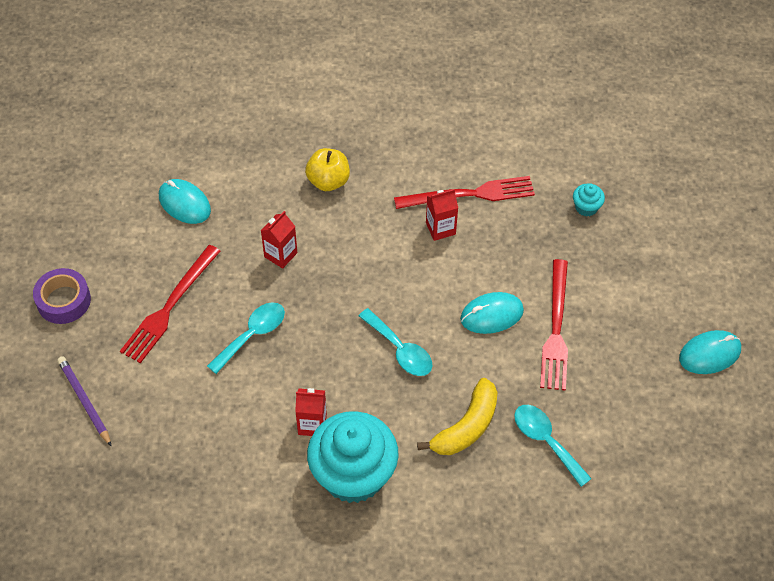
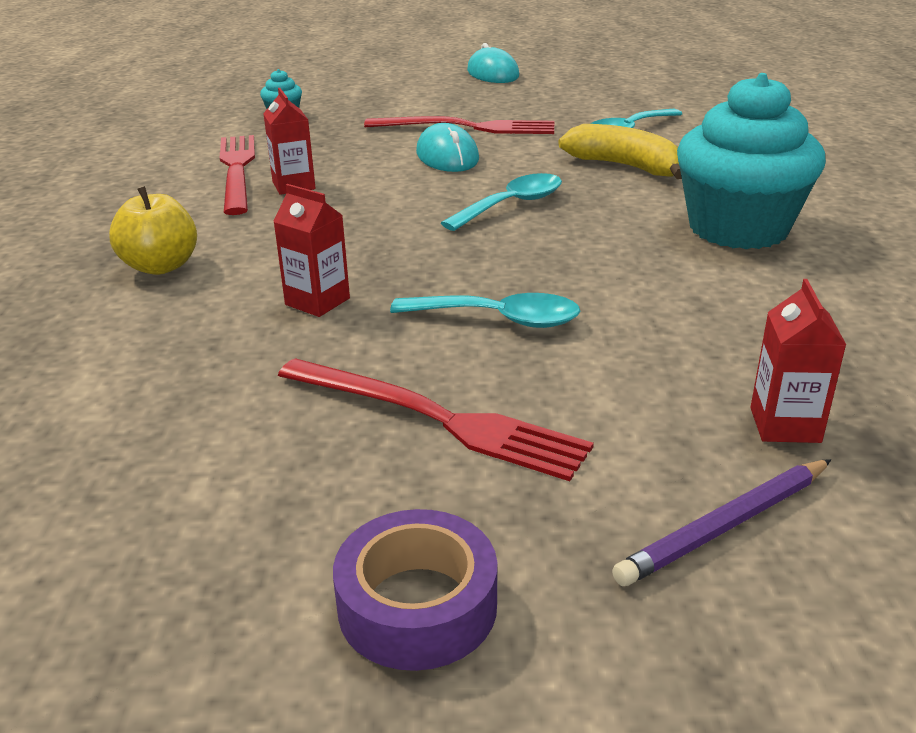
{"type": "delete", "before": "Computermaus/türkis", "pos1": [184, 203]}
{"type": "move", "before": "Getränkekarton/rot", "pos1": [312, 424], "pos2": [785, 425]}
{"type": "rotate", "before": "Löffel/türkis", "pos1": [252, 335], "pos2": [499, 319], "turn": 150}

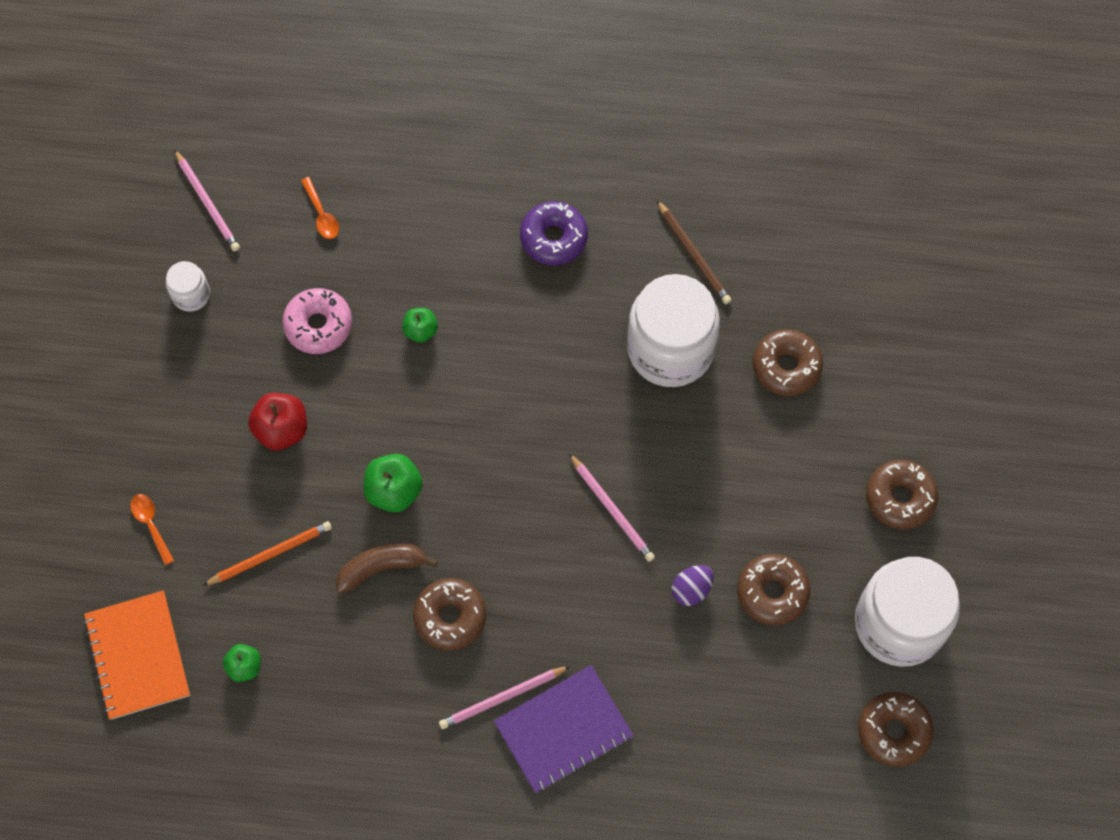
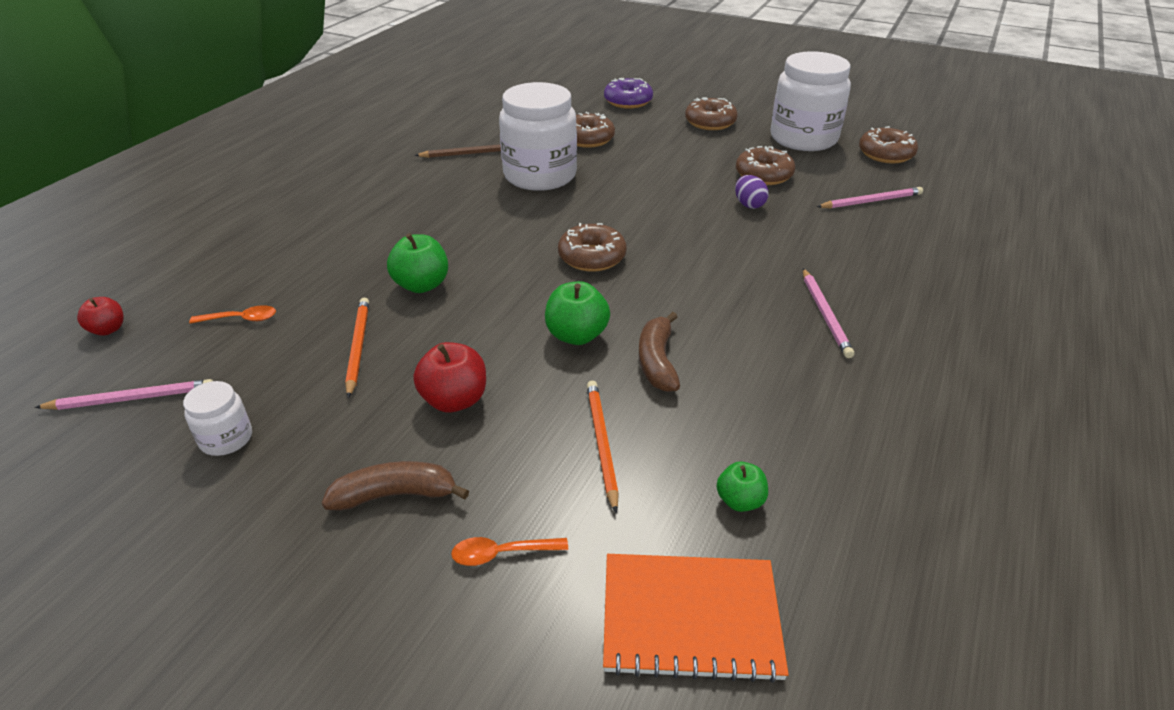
{"type": "delete", "before": "Notizbuch/lila", "pos1": [563, 730]}
{"type": "insert", "after": "Apfel/rot", "pos2": [108, 329]}
{"type": "insert", "after": "Banane/braun", "pos2": [395, 495]}
{"type": "move", "before": "Donut/braun", "pos1": [450, 617], "pos2": [592, 257]}
{"type": "move", "before": "Donut/lila", "pos1": [553, 238], "pos2": [628, 101]}
{"type": "move", "before": "Bleistift/rosa", "pos1": [612, 509], "pos2": [871, 201]}
{"type": "replace", "before": "Donut/rosa", "after": "Bleistift/orange", "pos1": [318, 325], "pos2": [358, 347]}
{"type": "resize", "before": "Apfel/grün", "pos1": [420, 330], "pos2": [421, 285], "scale": 1.61}

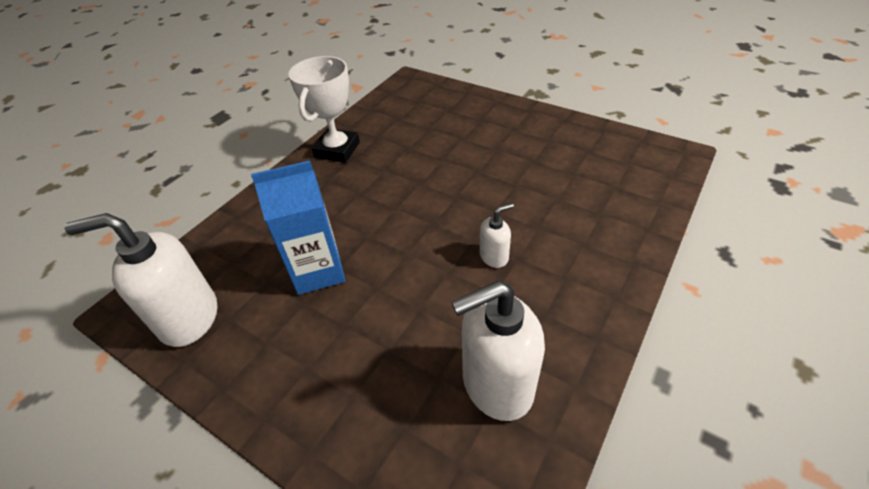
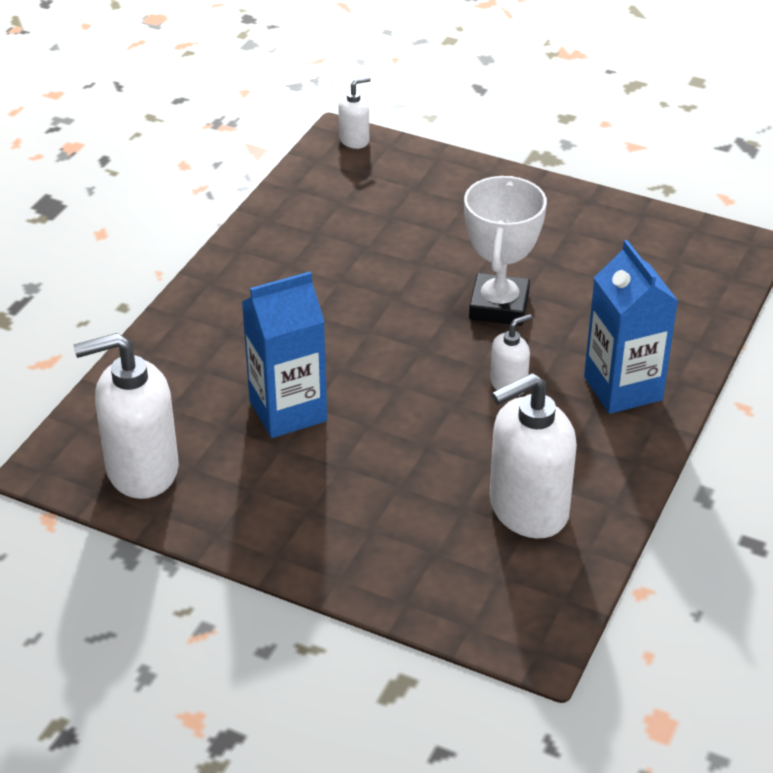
{"type": "insert", "after": "Seifenspender/weiß", "pos2": [354, 140]}
{"type": "insert", "after": "Getränkekarton/blau", "pos2": [623, 388]}
{"type": "move", "before": "Pokal/weiß", "pos1": [337, 150], "pos2": [499, 306]}

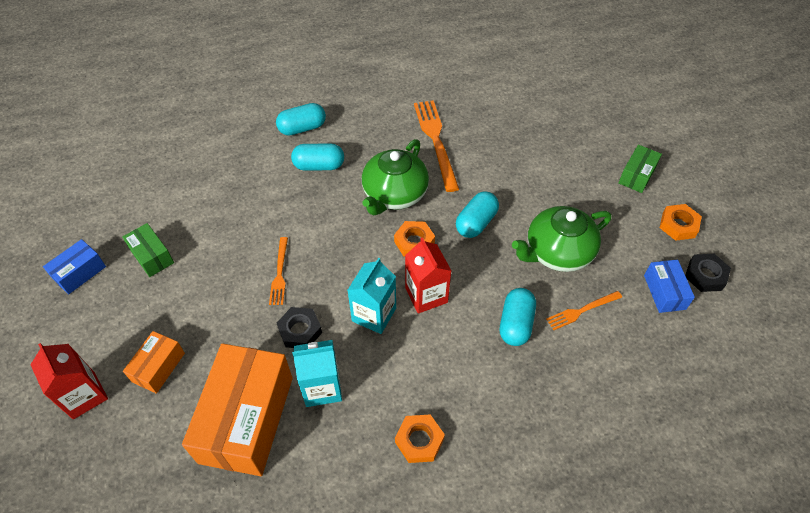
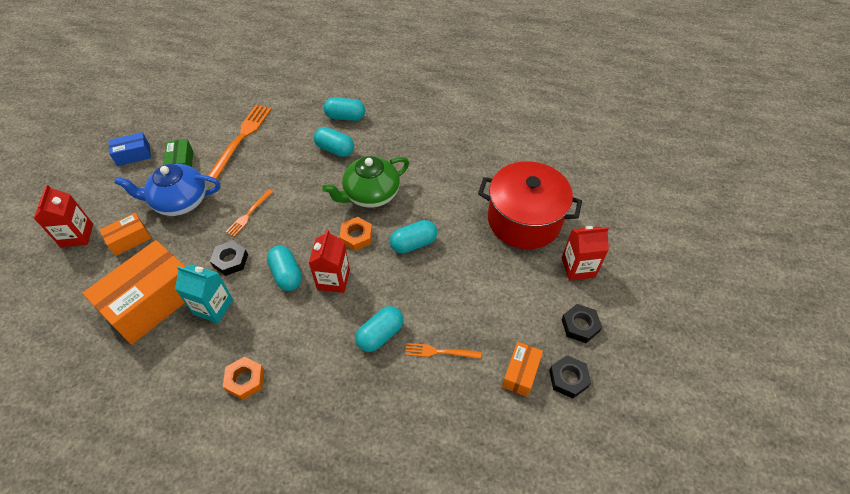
{"type": "delete", "before": "Teekanne/grün", "pos1": [557, 252]}
{"type": "insert", "after": "Teekanne/blau", "pos2": [180, 202]}
{"type": "insert", "after": "Kochtopf/rot", "pos2": [524, 220]}
{"type": "move", "before": "Gabel/orange", "pos1": [436, 141], "pos2": [241, 138]}
{"type": "replace", "before": "Getränkekarton/türkis", "after": "Kapsel/türkis", "pos1": [374, 314], "pos2": [286, 274]}
{"type": "replace", "before": "Schachtel/grün", "after": "Getränkekarton/rot", "pos1": [637, 175], "pos2": [578, 267]}
{"type": "recolor", "before": "Schachtel/blau", "after": "Schachtel/orange", "pos1": [664, 292], "pos2": [520, 373]}
{"type": "recolor", "before": "Sechskantmutter/orange", "after": "Sechskantmutter/schwarz", "pos1": [678, 225], "pos2": [580, 325]}

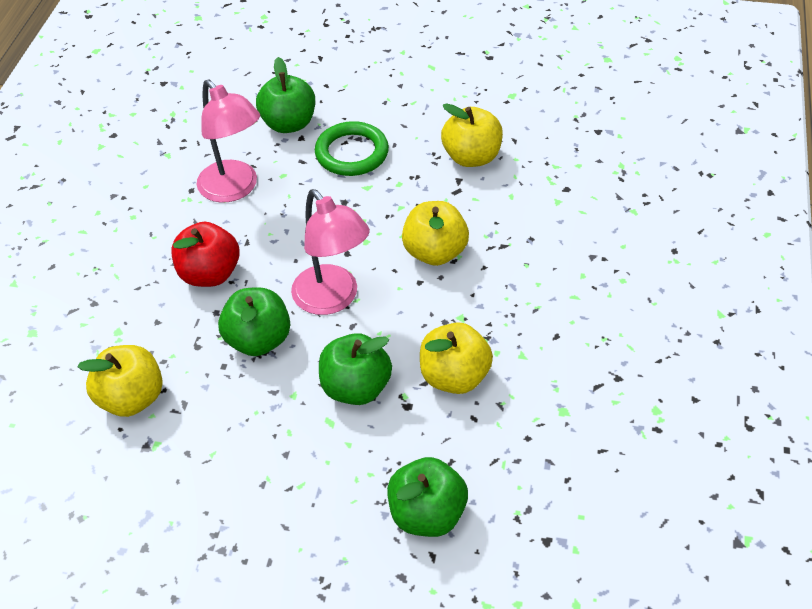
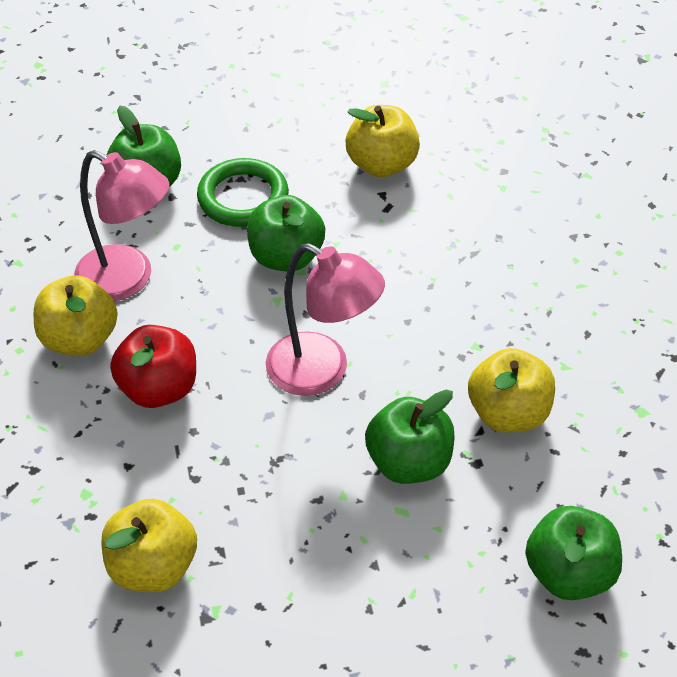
{"type": "move", "before": "Apfel/grün", "pos1": [258, 340], "pos2": [286, 257]}
{"type": "move", "before": "Apfel/gelb", "pos1": [435, 252], "pos2": [80, 339]}

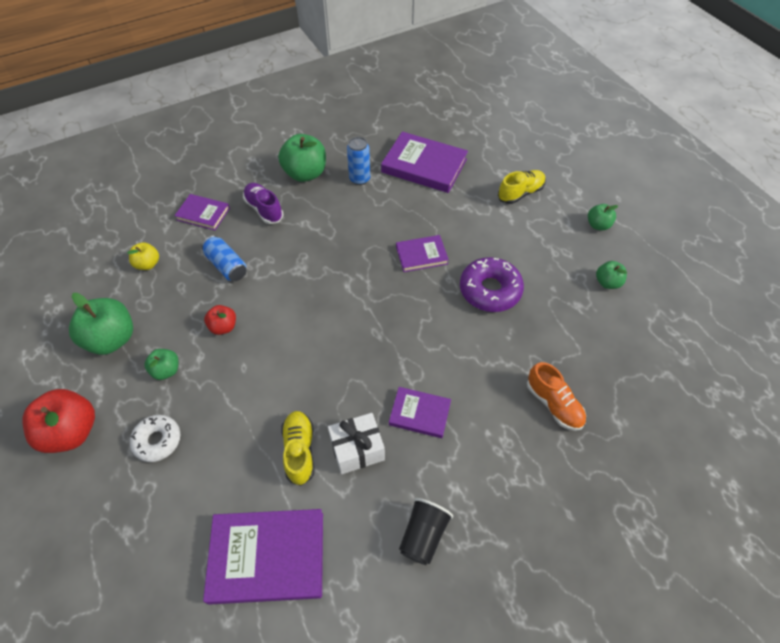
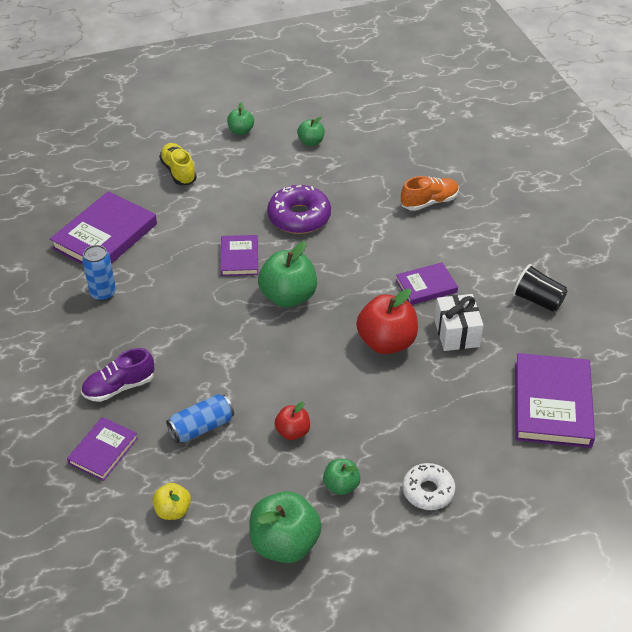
{"type": "delete", "before": "Schuh/gelb", "pos1": [299, 451]}
{"type": "move", "before": "Apfel/rot", "pos1": [72, 432], "pos2": [386, 342]}
{"type": "move", "before": "Apfel/grün", "pos1": [305, 173], "pos2": [288, 296]}
{"type": "rotate", "before": "Buch/lila", "pos1": [419, 414], "pos2": [426, 286], "turn": 45}

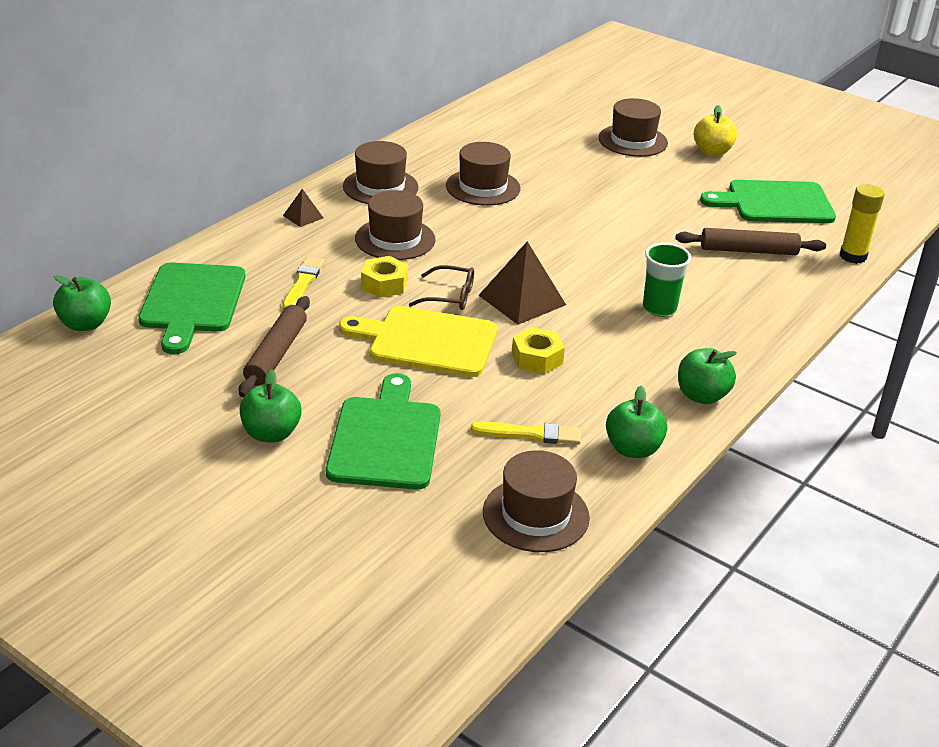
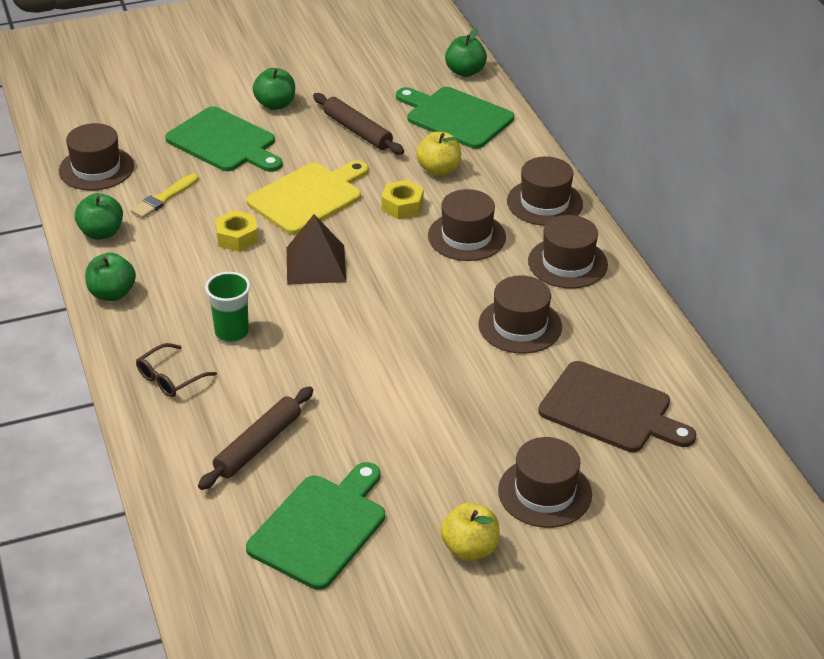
{"type": "delete", "before": "Klebestift/gelb", "pos1": [853, 256]}
{"type": "insert", "after": "Schneidebrett/braun", "pos2": [610, 410]}
{"type": "move", "before": "Brille/braun", "pos1": [450, 296], "pos2": [170, 378]}
{"type": "replace", "before": "Pinsel/gelb", "after": "Apfel/gelb", "pos1": [303, 283], "pos2": [439, 169]}
{"type": "replace", "before": "Pyramide/braun", "after": "Hut/braun", "pos1": [303, 216], "pos2": [544, 202]}

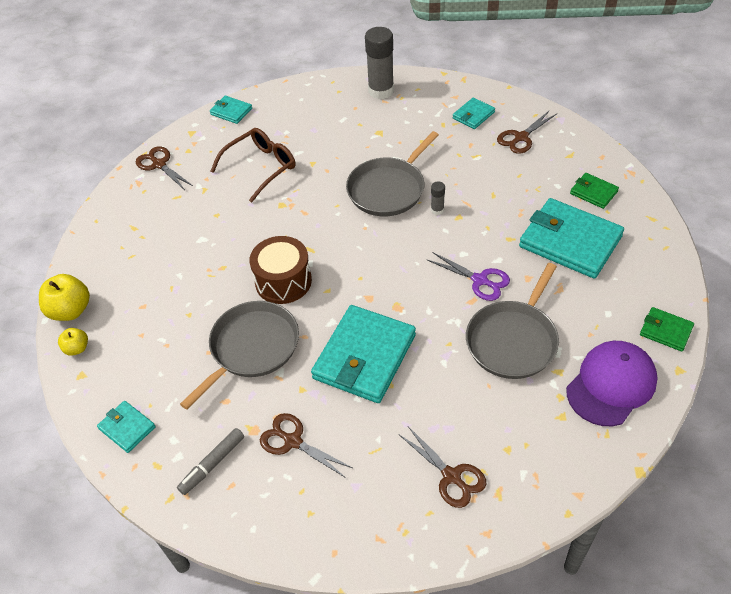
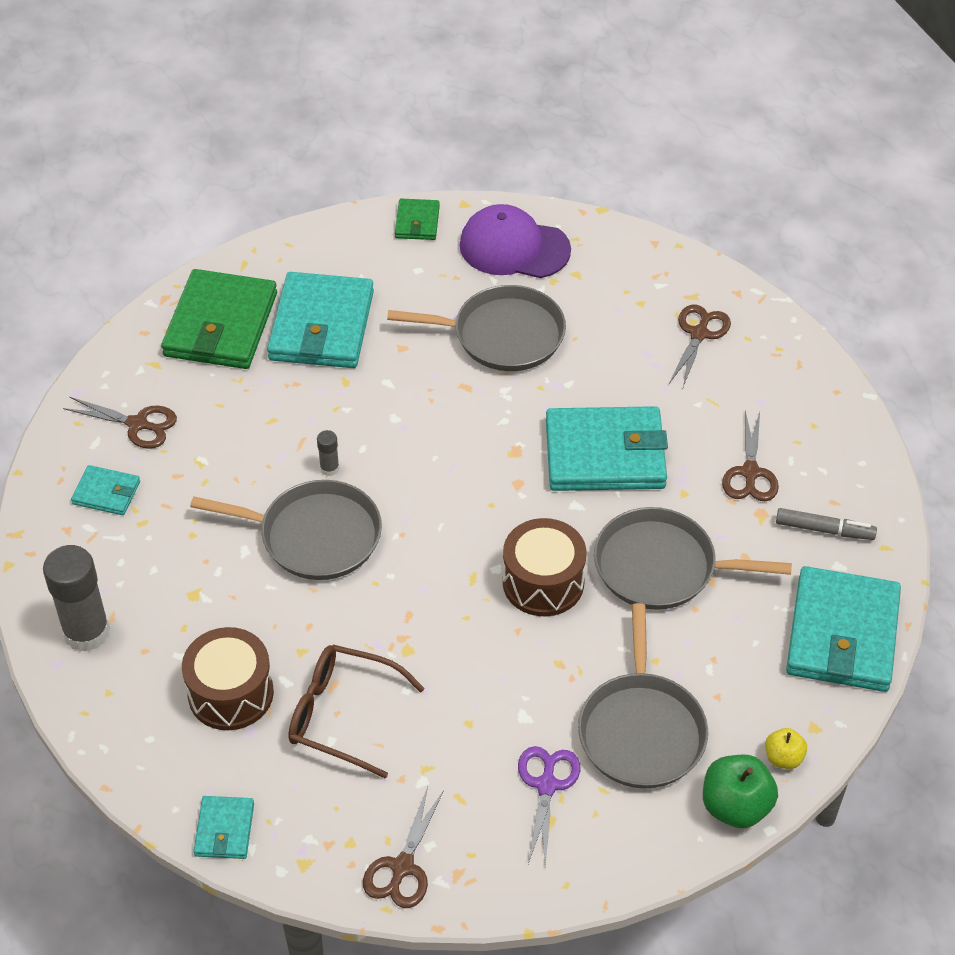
{"type": "insert", "after": "Trommel/braun", "pos2": [230, 693]}
{"type": "insert", "after": "Pfanne/grau", "pos2": [641, 730]}
{"type": "move", "before": "Schere/lila", "pos1": [480, 280], "pos2": [547, 785]}
{"type": "recolor", "before": "Apfel/gelb", "after": "Apfel/grün", "pos1": [70, 310], "pos2": [735, 806]}
{"type": "resize", "before": "Geldbörse/türkis", "pos1": [127, 428], "pos2": [842, 634], "scale": 2.08}
{"type": "resize", "before": "Geldbörse/grün", "pos1": [593, 192], "pos2": [221, 324], "scale": 2.08}

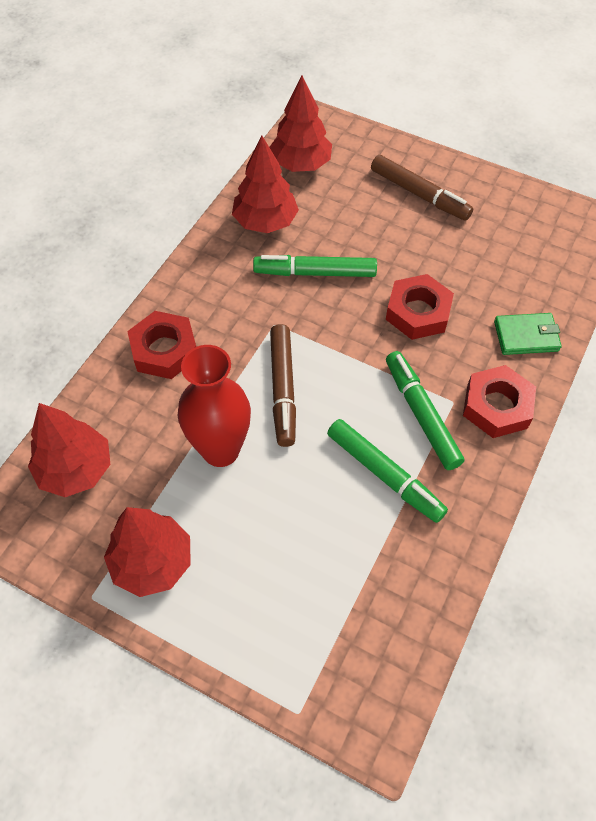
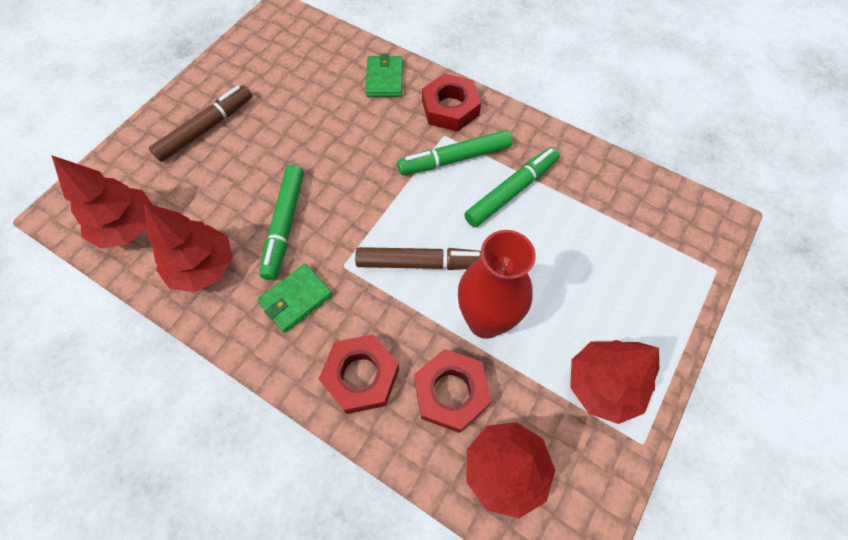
{"type": "insert", "after": "Geldbörse/grün", "pos2": [296, 299]}
{"type": "move", "before": "Sechskantmutter/rot", "pos1": [418, 312], "pos2": [451, 392]}

